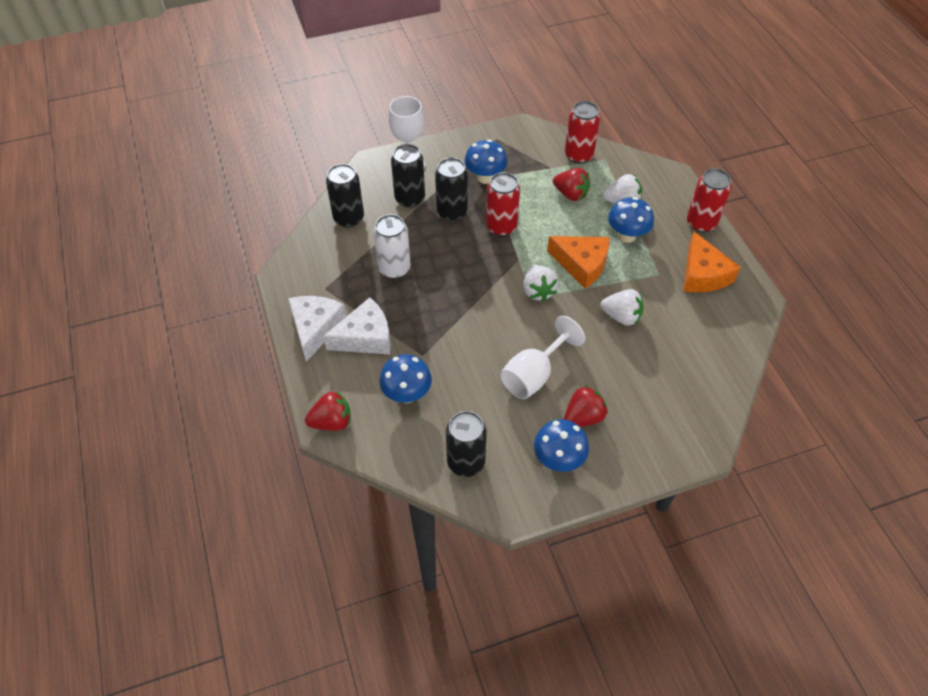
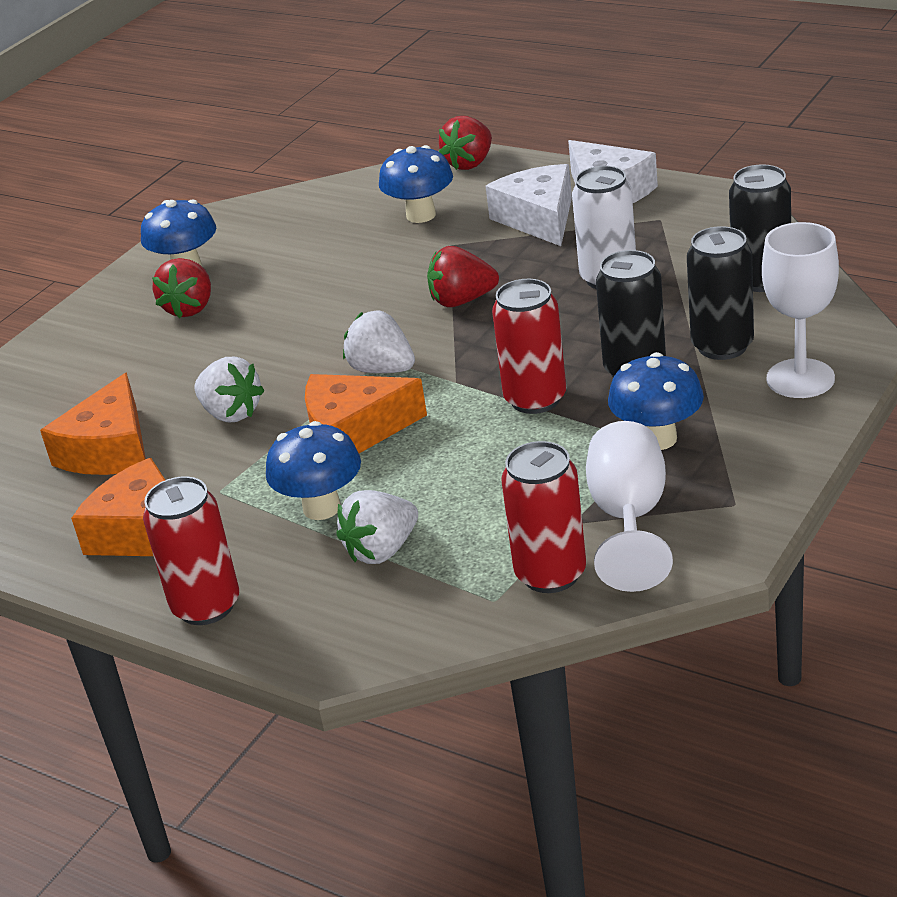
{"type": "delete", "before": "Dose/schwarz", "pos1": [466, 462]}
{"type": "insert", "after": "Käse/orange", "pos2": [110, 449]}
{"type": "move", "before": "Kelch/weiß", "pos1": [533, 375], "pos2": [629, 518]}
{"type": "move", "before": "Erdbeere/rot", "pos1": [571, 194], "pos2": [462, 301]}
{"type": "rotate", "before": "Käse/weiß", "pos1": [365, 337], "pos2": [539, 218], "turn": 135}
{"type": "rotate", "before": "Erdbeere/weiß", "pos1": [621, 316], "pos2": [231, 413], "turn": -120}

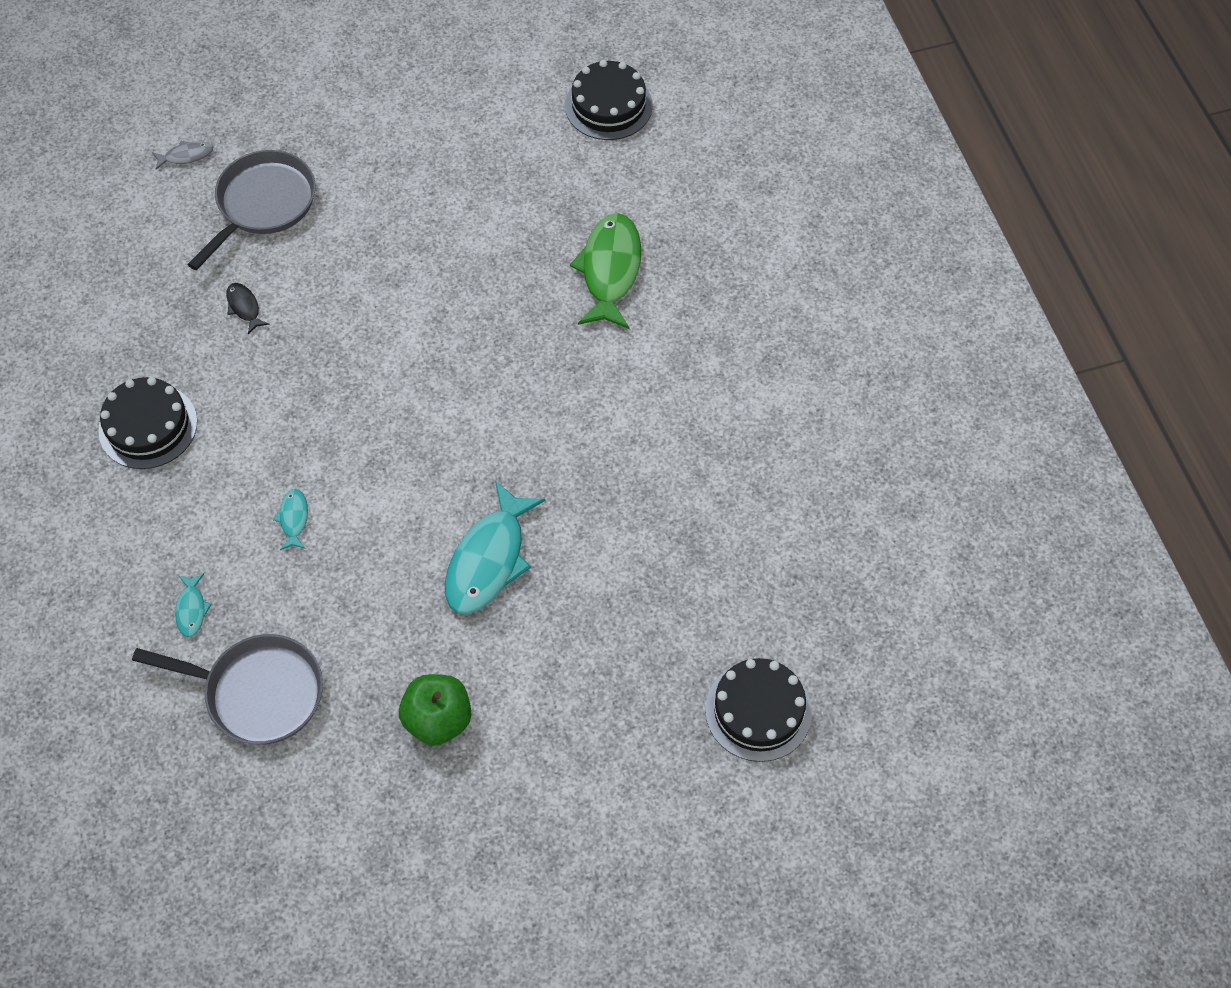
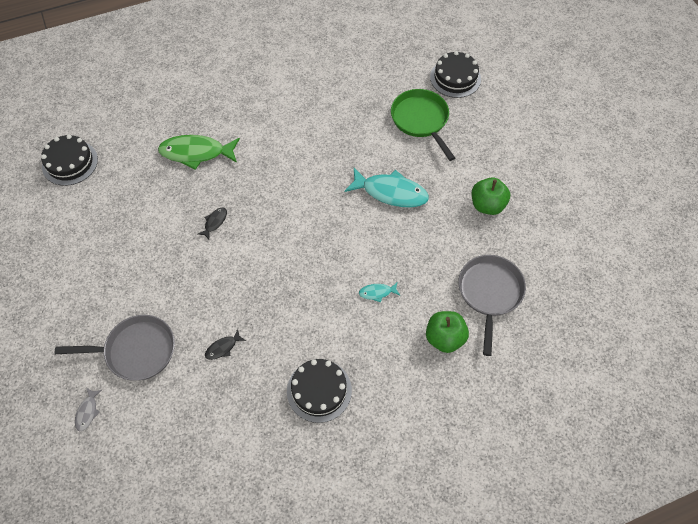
{"type": "insert", "after": "Fisch/schwarz", "pos2": [215, 222]}
{"type": "insert", "after": "Pfanne/grün", "pos2": [421, 120]}
{"type": "replace", "before": "Fisch/türkis", "after": "Apfel/grün", "pos1": [191, 609], "pos2": [444, 338]}
{"type": "rotate", "before": "Fisch/grau", "pos1": [186, 156], "pos2": [87, 412], "turn": -150}
{"type": "rotate", "before": "Pfanne/grau", "pos1": [263, 204], "pos2": [136, 351], "turn": 150}

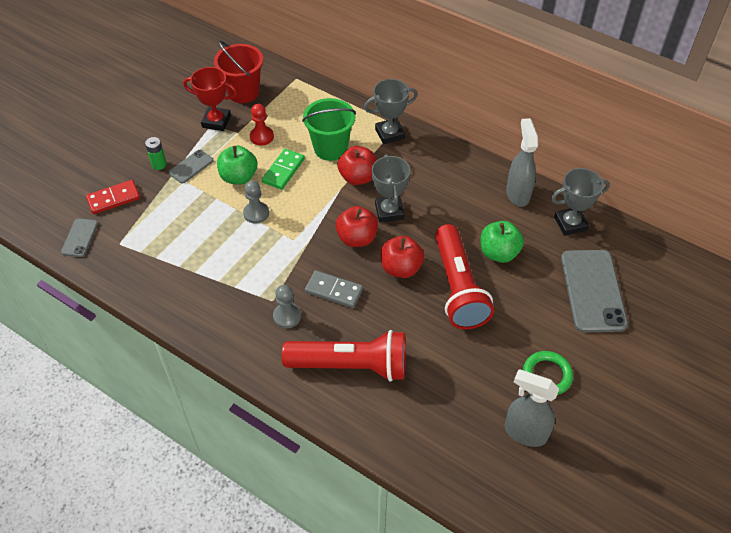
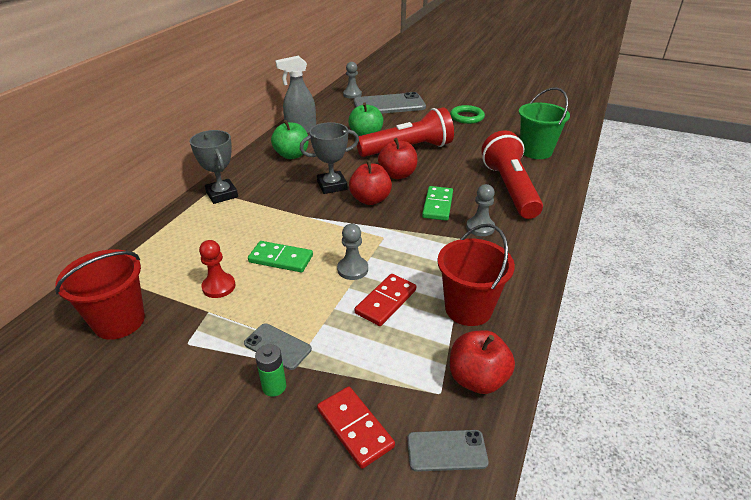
{"type": "delete", "before": "Pokal/rot", "pos1": [216, 121]}
{"type": "delete", "before": "Sprühflasche/grau", "pos1": [524, 432]}
{"type": "delete", "before": "Pokal/grau", "pos1": [570, 224]}
{"type": "insert", "after": "Bauer/grau", "pos2": [352, 94]}
{"type": "insert", "after": "Dominostein/rot", "pos2": [386, 301]}
{"type": "insert", "after": "Eimer/rot", "pos2": [468, 308]}
{"type": "move", "before": "Apfel/grün", "pos1": [239, 177], "pos2": [292, 155]}
{"type": "move", "before": "Eimer/grün", "pos1": [330, 148], "pos2": [535, 151]}
{"type": "move", "before": "Apfel/rot", "pos1": [358, 177], "pos2": [477, 379]}
{"type": "recolor", "before": "Dominostein/grau", "after": "Dominostein/grün", "pos1": [334, 291], "pos2": [438, 205]}

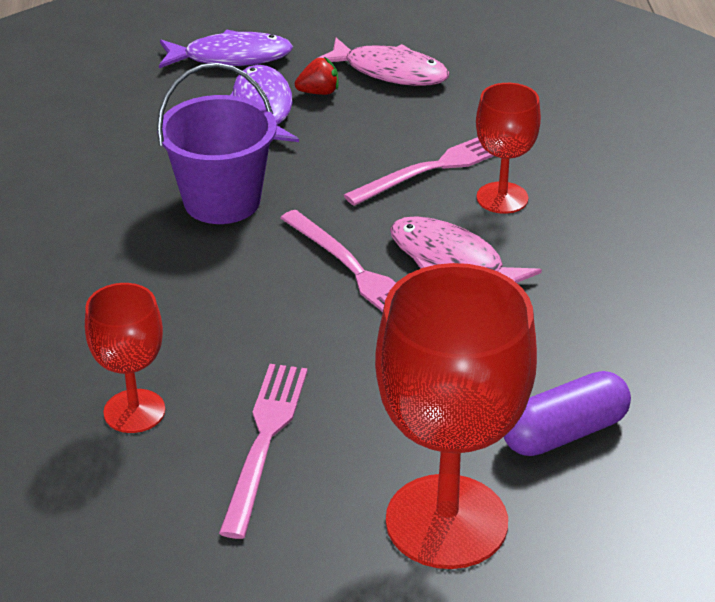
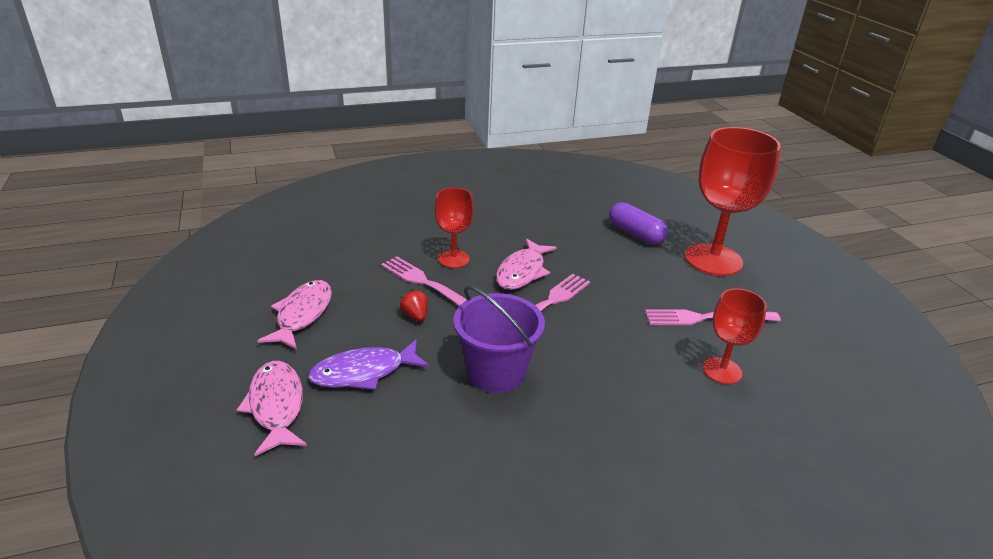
{"type": "move", "before": "Erdbeere/rot", "pos1": [319, 92], "pos2": [415, 315]}
{"type": "recolor", "before": "Fisch/lila", "after": "Fisch/rosa", "pos1": [231, 58], "pos2": [276, 406]}

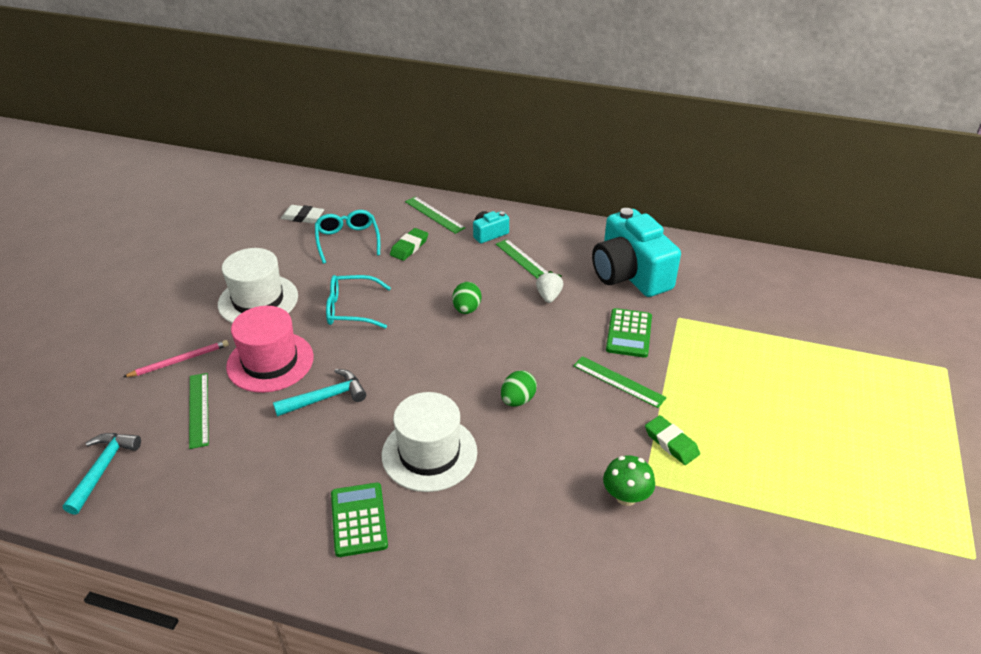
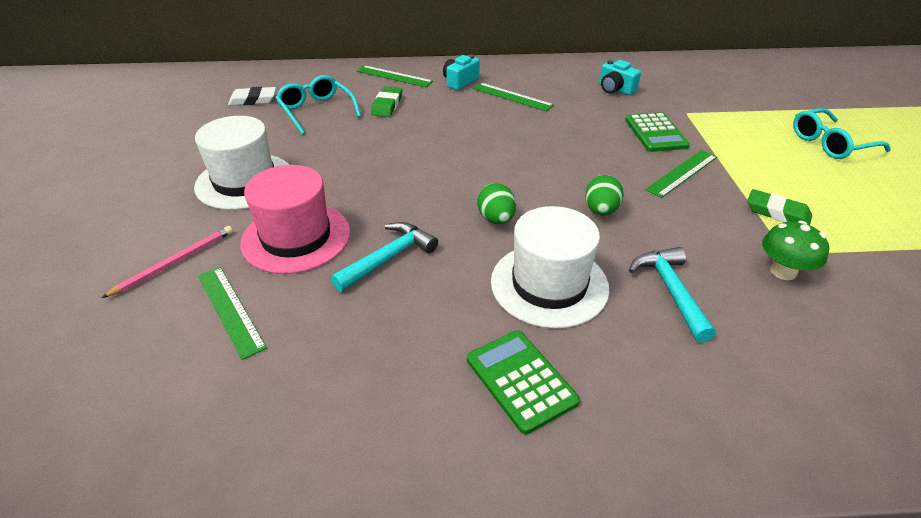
{"type": "delete", "before": "Erdbeere/weiß", "pos1": [549, 296]}
{"type": "move", "before": "Hammer/türkis", "pos1": [103, 469], "pos2": [671, 291]}
{"type": "move", "before": "Brille/türkis", "pos1": [351, 309], "pos2": [830, 143]}
{"type": "move", "before": "Ei/grün", "pos1": [466, 309], "pos2": [496, 219]}
{"type": "rotate", "before": "Lineal/grün", "pos1": [618, 381], "pos2": [682, 173], "turn": -60}
{"type": "resize", "before": "Kamera/türkis", "pos1": [630, 274], "pos2": [615, 89], "scale": 0.45}

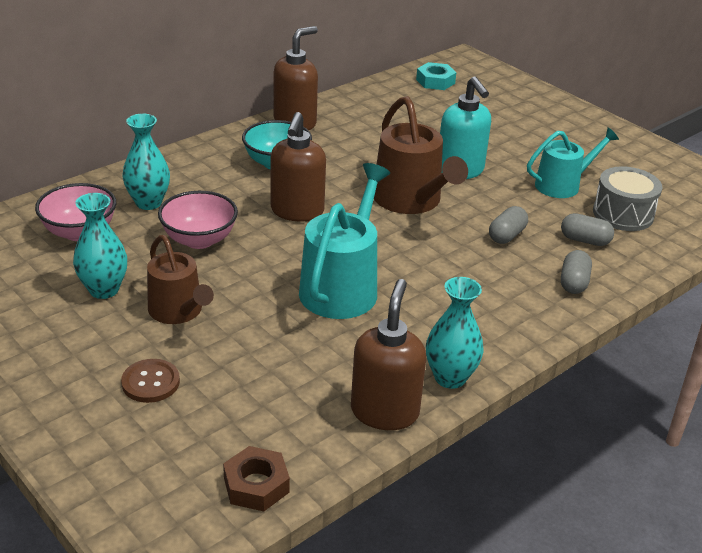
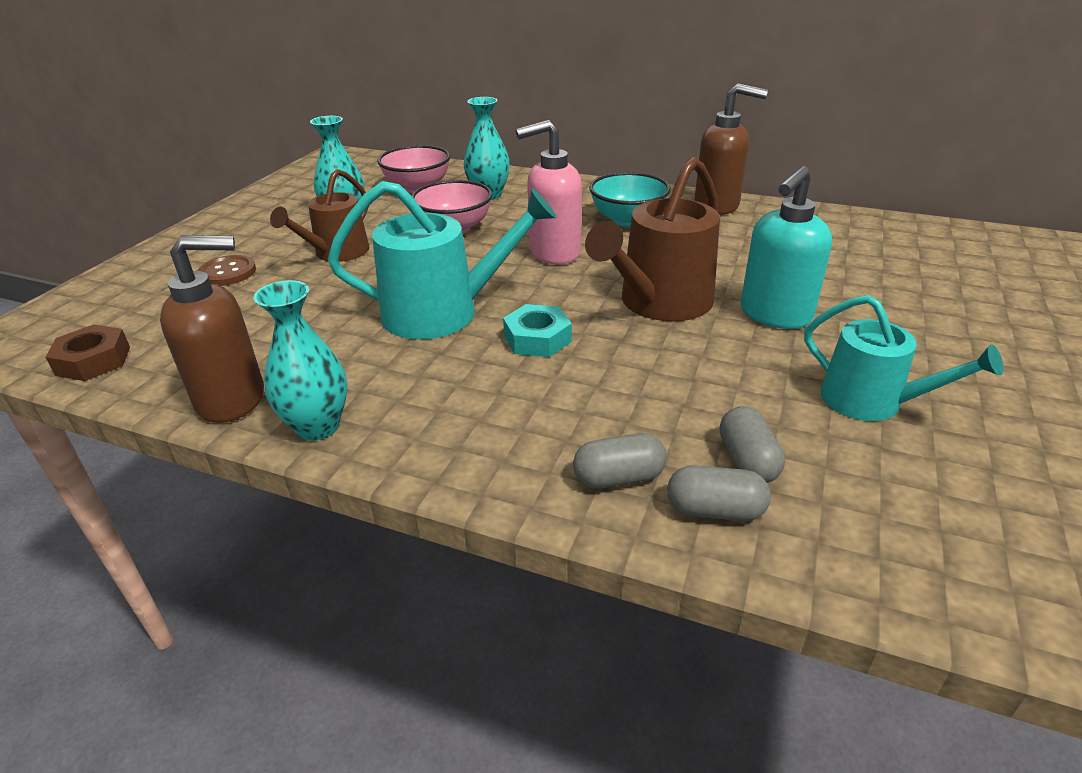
{"type": "delete", "before": "Trommel/grau", "pos1": [623, 214]}
{"type": "move", "before": "Sechskantmutter/türkis", "pos1": [435, 81], "pos2": [537, 339]}
{"type": "move", "before": "Kapsel/grau", "pos1": [506, 235], "pos2": [715, 510]}
{"type": "recolor", "before": "Seifenspender/braun", "after": "Seifenspender/rosa", "pos1": [297, 211], "pos2": [554, 253]}

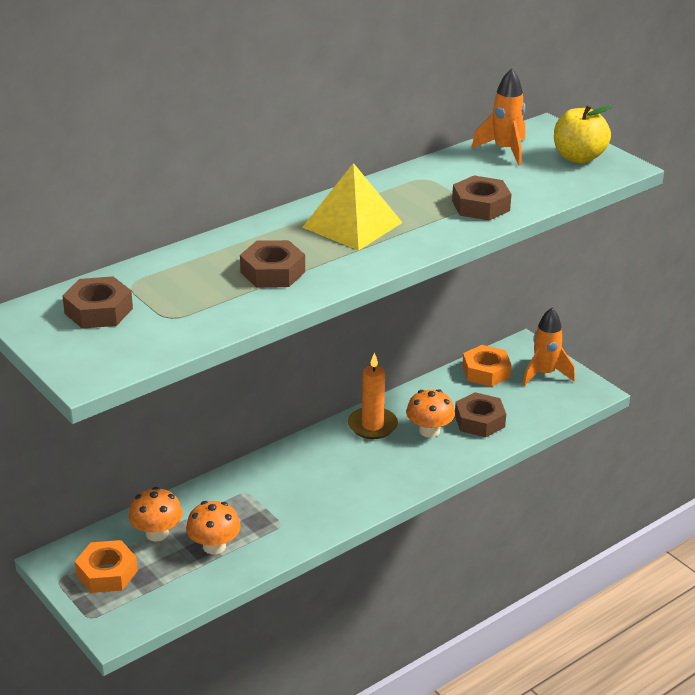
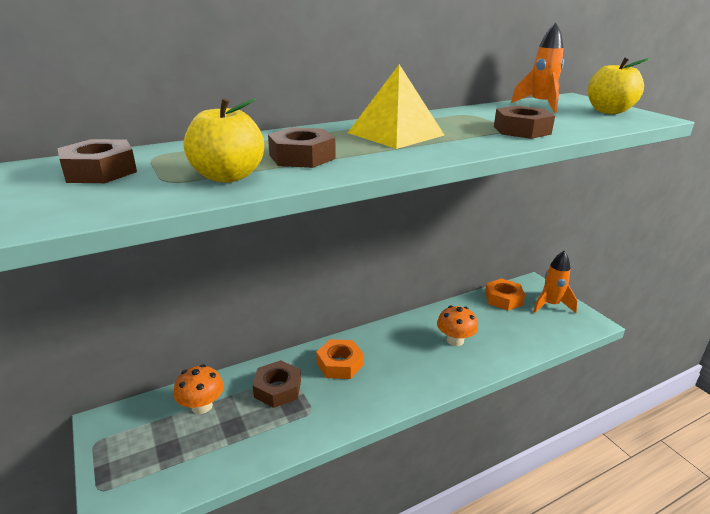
{"type": "delete", "before": "Pilz/orange", "pos1": [214, 546]}
{"type": "delete", "before": "Kerze/orange", "pos1": [372, 425]}
{"type": "insert", "after": "Apfel/gelb", "pos2": [228, 176]}
{"type": "move", "before": "Sechskantmutter/orange", "pos1": [107, 573], "pos2": [340, 364]}
{"type": "move", "before": "Sechskantmutter/braun", "pos1": [479, 421], "pos2": [278, 389]}

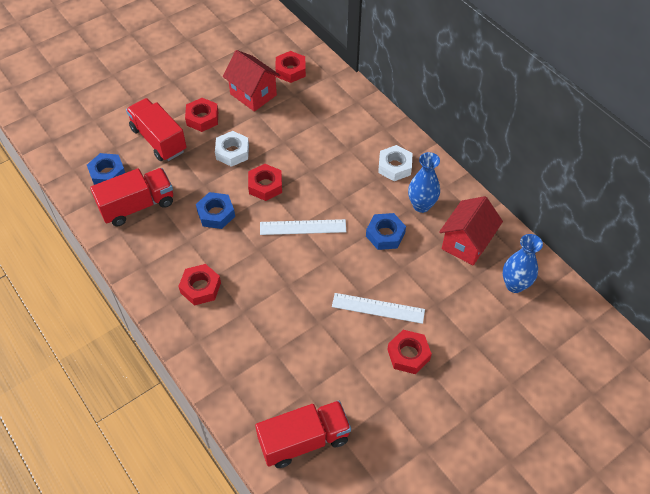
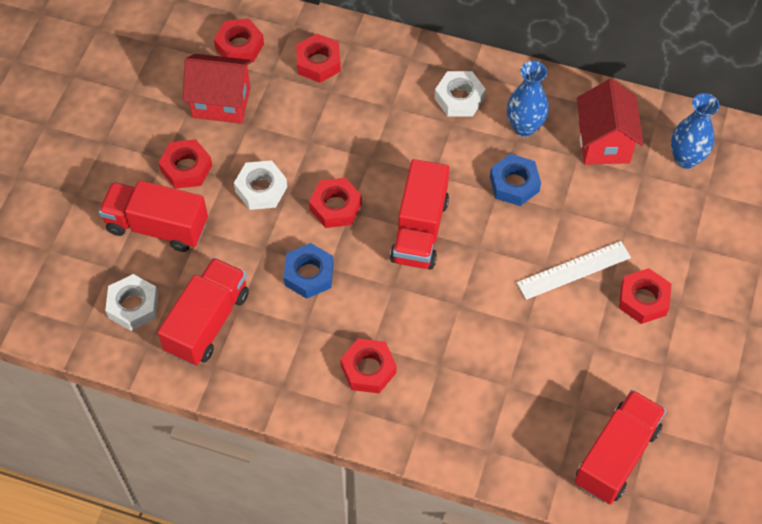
{"type": "insert", "after": "Sechskantmutter/rot", "pos2": [318, 62]}
{"type": "replace", "before": "Lineal/weiß", "after": "Lastwagen/rot", "pos1": [303, 227], "pos2": [420, 230]}
{"type": "recolor", "before": "Sechskantmutter/blau", "after": "Sechskantmutter/weiß", "pos1": [107, 174], "pos2": [133, 306]}

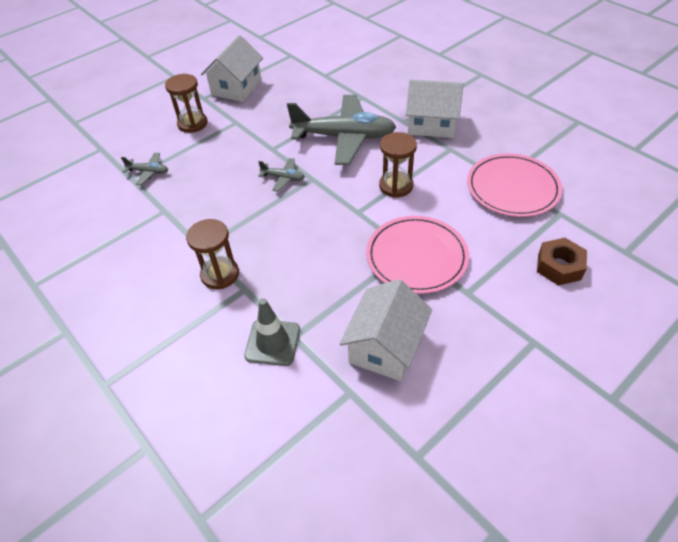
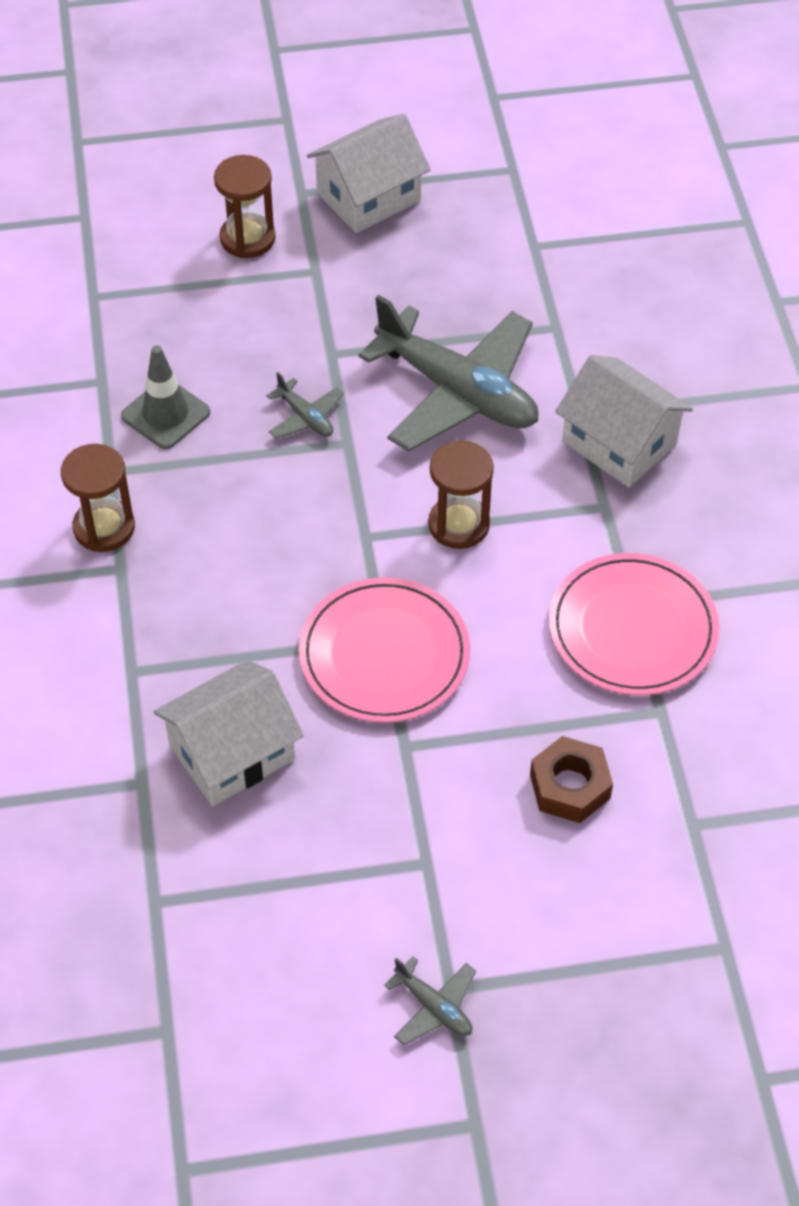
{"type": "move", "before": "Flugzeug/grau", "pos1": [148, 172], "pos2": [433, 1006]}
{"type": "move", "before": "Leitkegel/grau", "pos1": [272, 342], "pos2": [165, 414]}

